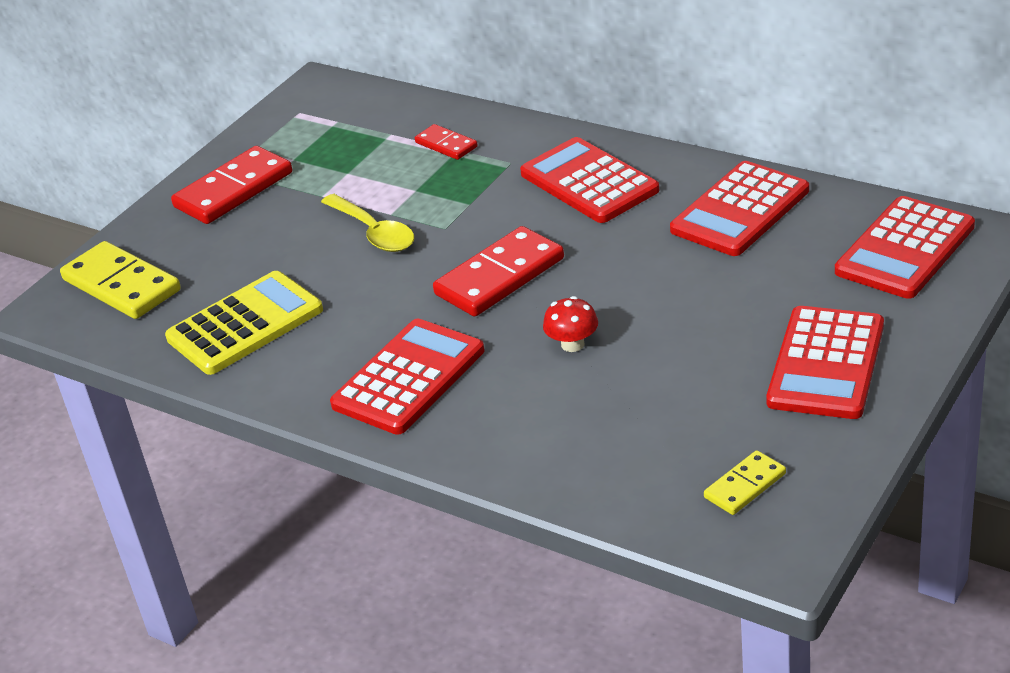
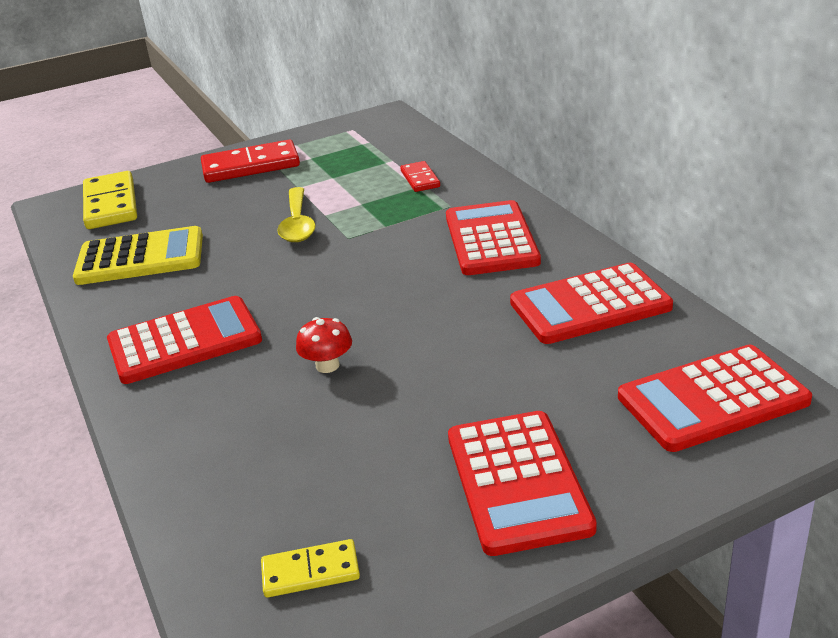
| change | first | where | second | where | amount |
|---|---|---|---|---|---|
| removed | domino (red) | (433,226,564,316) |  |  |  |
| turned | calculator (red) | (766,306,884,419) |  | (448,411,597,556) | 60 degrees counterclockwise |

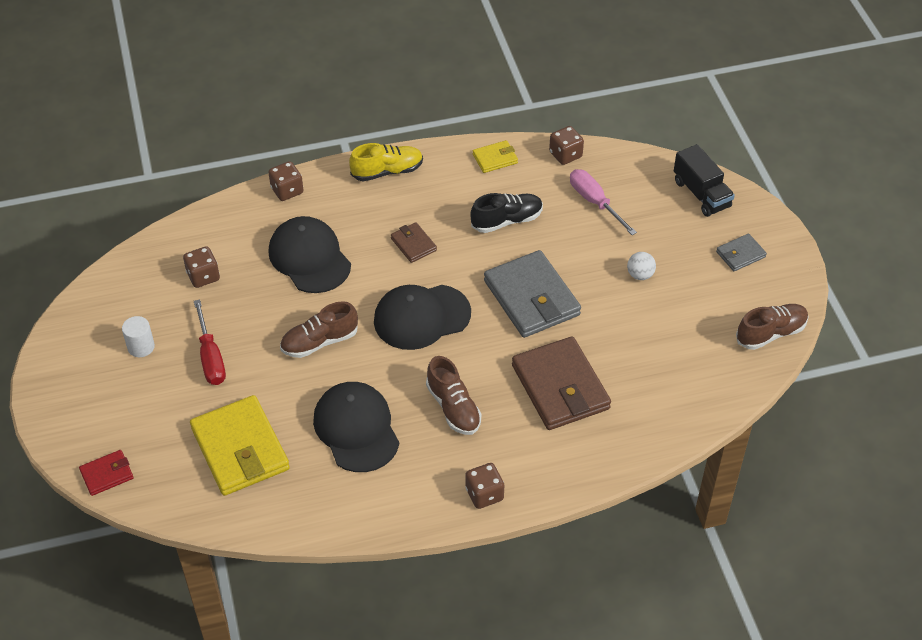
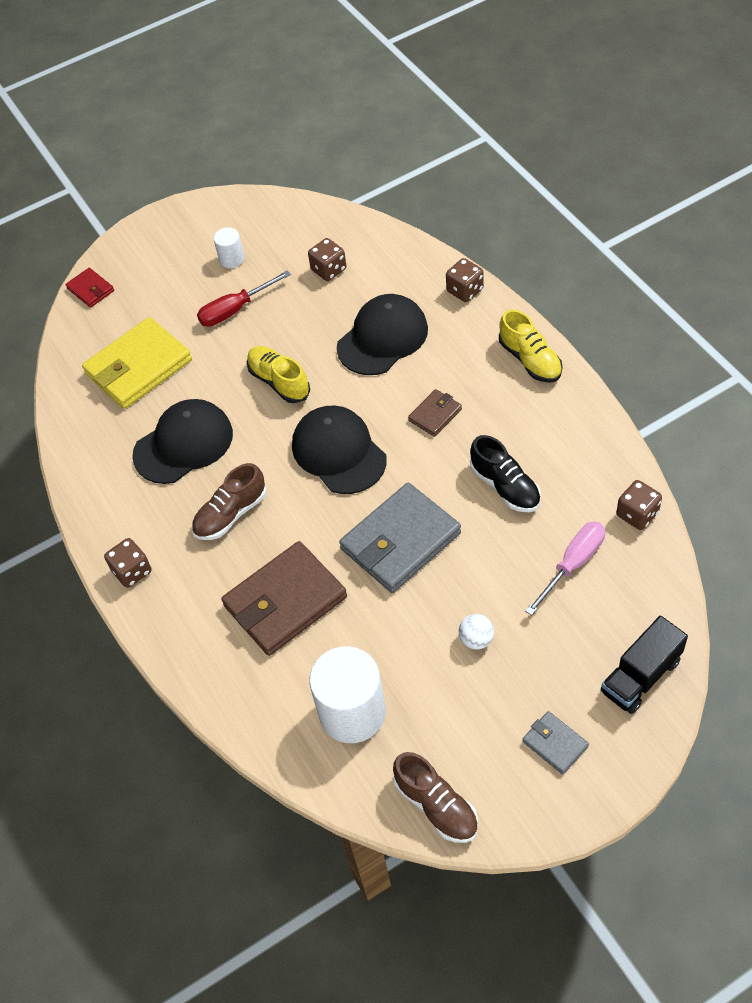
| change | first | where | second | where | amount |
|---|---|---|---|---|---|
| removed | wallet (yellow) | (473,140,518,173) |  |  |  |
| recoloured | shoe (brown) | (280,301,358,358) | shoe (yellow) | (247,346,310,403) |  |
| added |  |  | cylinder (white) | (309,646,386,743) |  |

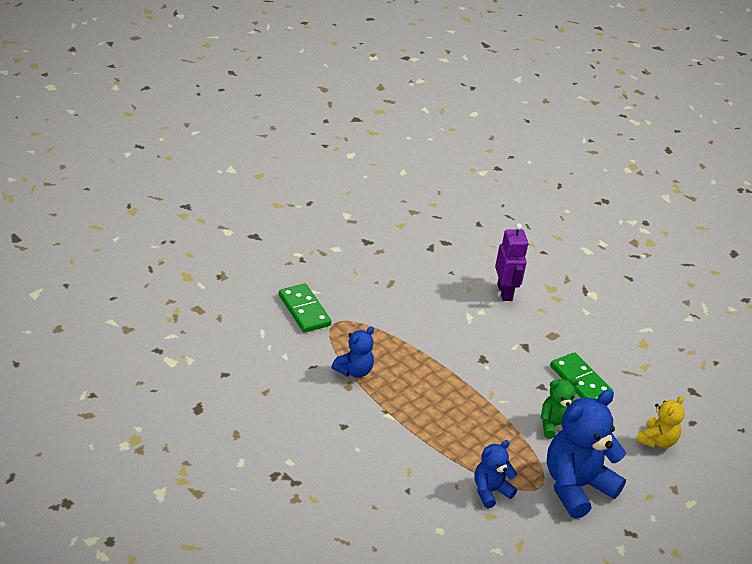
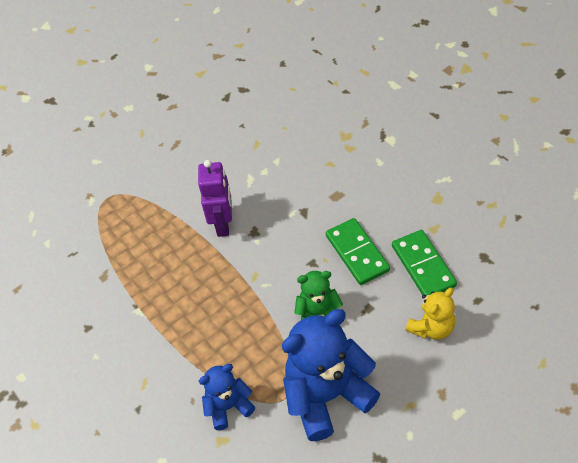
| change | first | where | second | where | amount |
|---|---|---|---|---|---|
| moved | robot (purple) | (495,223,528,301) |  | (198,160,232,237) |  |
| moved | domino (green) | (279,284,331,333) |  | (392,230,457,296) |  |
| removed | teddy bear (blue) | (331,327,374,378) |  |  |  |

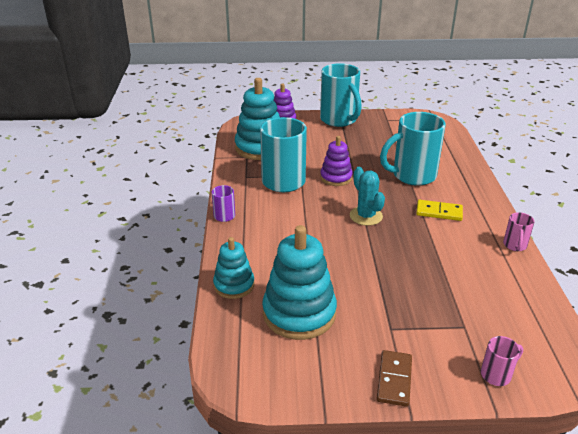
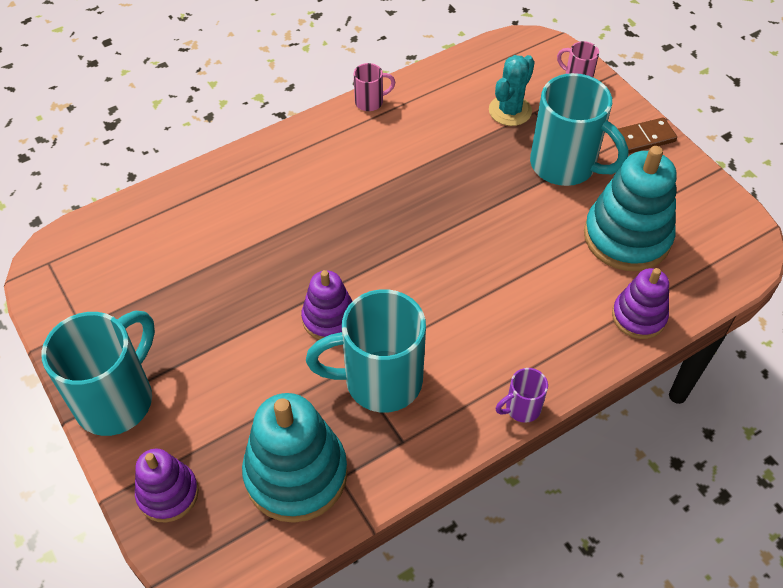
| change | first | where | second | where | amount |
|---|---|---|---|---|---|
| moved | mug (turquoise) | (380,112,446,186) |  | (530,73,629,186) |  |
| moved | cactus (turquoise) | (350,167,385,226) |  | (489,55,535,126) |  |
| removed | domino (yellow) | (416,200,463,221) |  |  |  |
| recoloured | stacking toy (turquoise) | (213,237,255,299) | stacking toy (purple) | (612,268,669,339) |  |

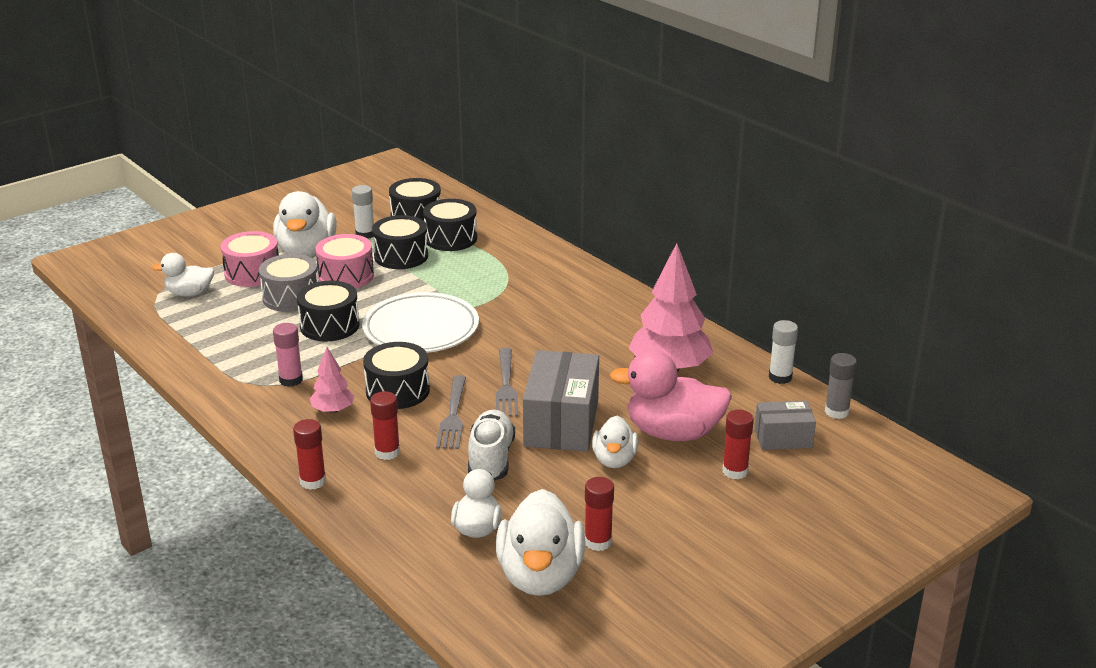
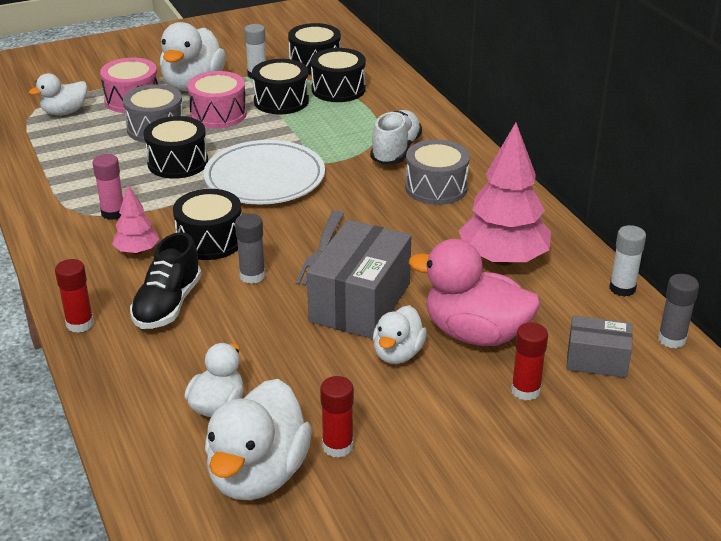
| change | first | where | second | where | amount |
|---|---|---|---|---|---|
| turned | duck (white) | (152,253,214,296) |  | (29,73,87,115) | 45 degrees counterclockwise |
| replaced | fork (grey) | (436,375,466,449) | glue stick (grey) | (235,213,266,284) |  |
| replaced | glue stick (red) | (370,391,400,460) | shoe (black) | (130,232,202,329) |  |
| moved | shoe (white) | (468,410,515,481) |  | (370,110,422,165) |  |
| added |  |  | drum (grey) | (405,139,470,205) |  |

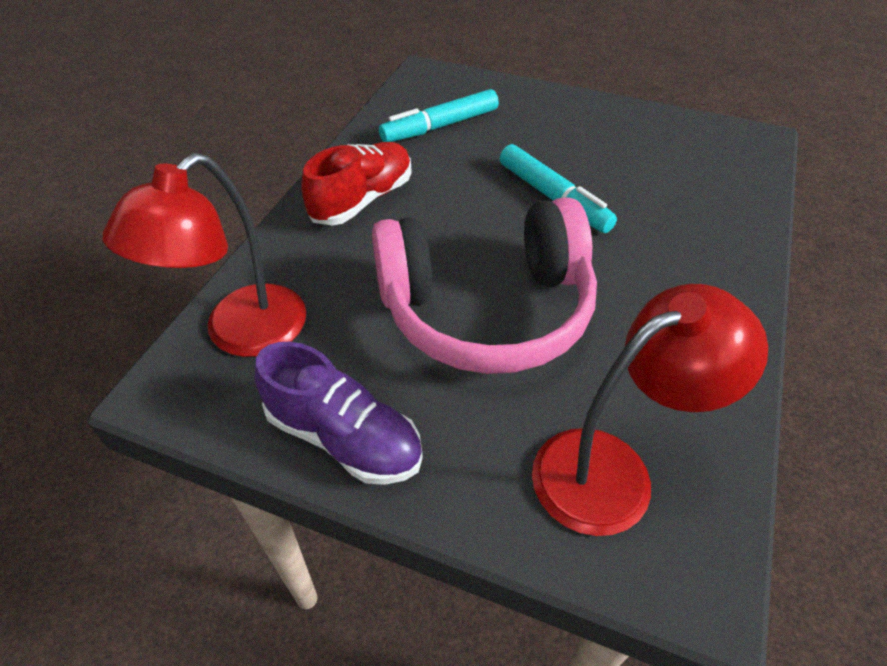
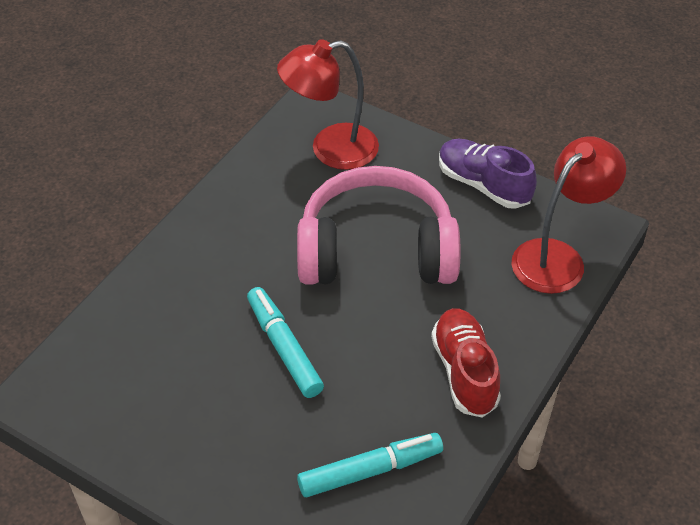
| change | first | where | second | where | amount |
|---|---|---|---|---|---|
| turned | shoe (red) | (301,142,412,225) |  | (431,308,501,418) | 120 degrees clockwise |

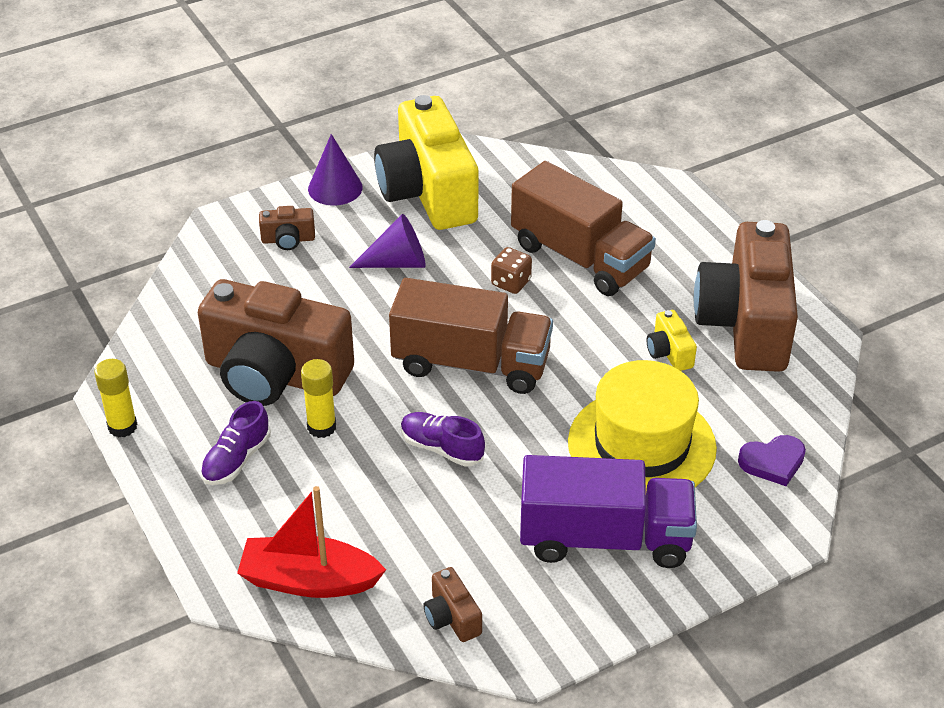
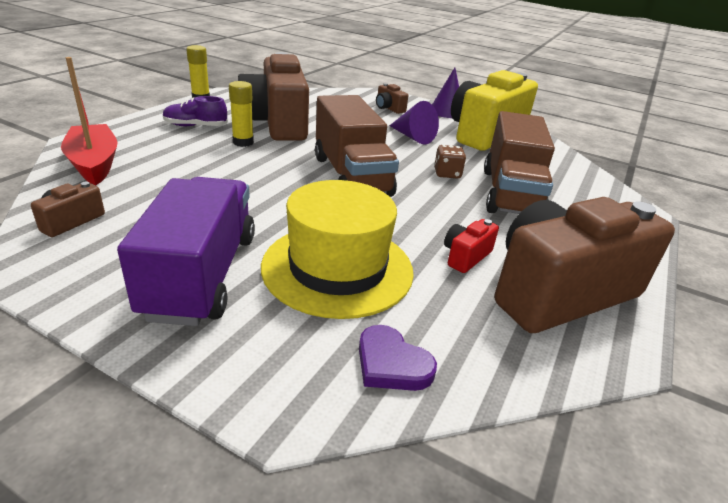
| change | first | where | second | where | amount |
|---|---|---|---|---|---|
| recoloured | camera (yellow) | (647,310,697,371) | camera (red) | (444,219,499,273) |  |
| removed | shoe (purple) | (401,412,485,467) |  |  |  |
| turned | truck (purple) | (520,455,697,568) |  | (117,177,255,326) | 150 degrees counterclockwise |

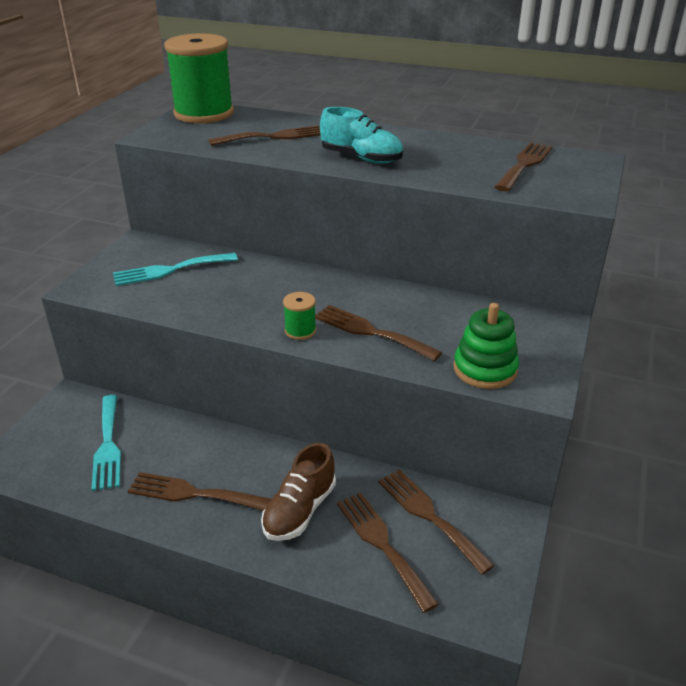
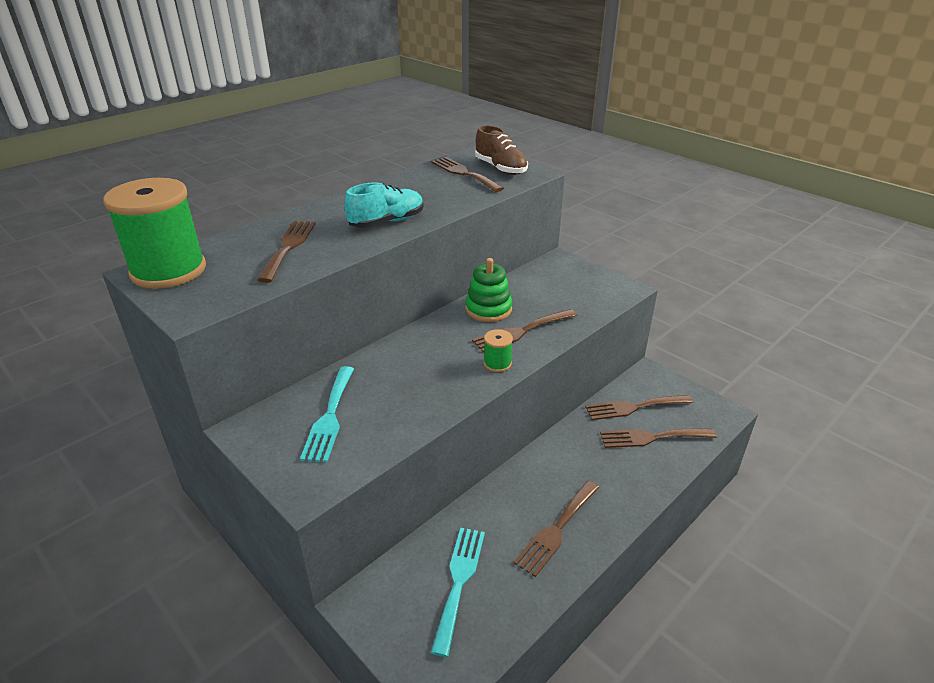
| change | first | where | second | where | amount |
|---|---|---|---|---|---|
| moved | stacking toy (green) | (454,303,519,389) |  | (465,258,512,322) |  |
| turned | fork (turquoise) | (91,395,121,491) |  | (431,528,485,657) | 90 degrees counterclockwise |
| moved | shoe (brown) | (261,443,336,541) |  | (475,125,528,175) |  |

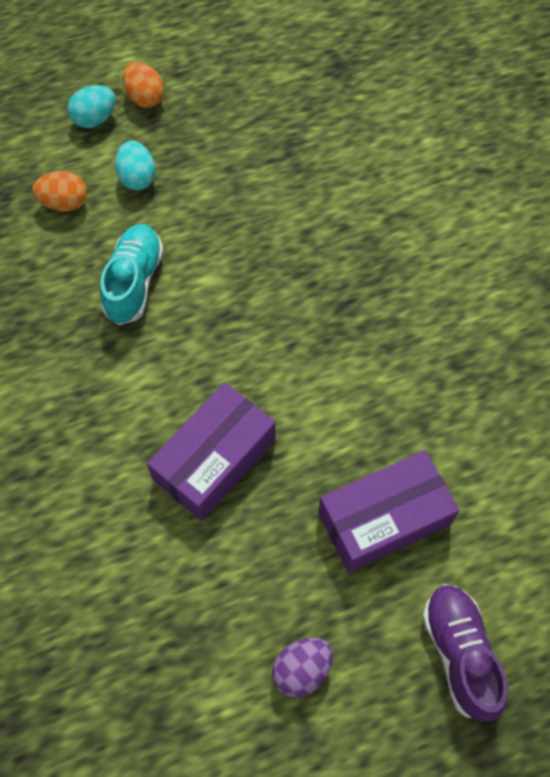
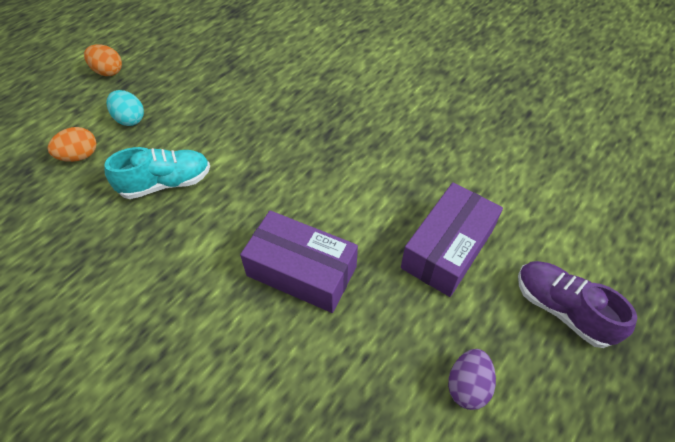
| change | first | where | second | where | amount |
|---|---|---|---|---|---|
| removed | egg (turquoise) | (68,85,116,128) |  |  |  |
| turned | shoe (turquoise) | (100,224,164,325) |  | (104,147,210,199) | 90 degrees clockwise |
| turned | box (purple) | (147,382,276,521) |  | (240,211,358,313) | 75 degrees counterclockwise |

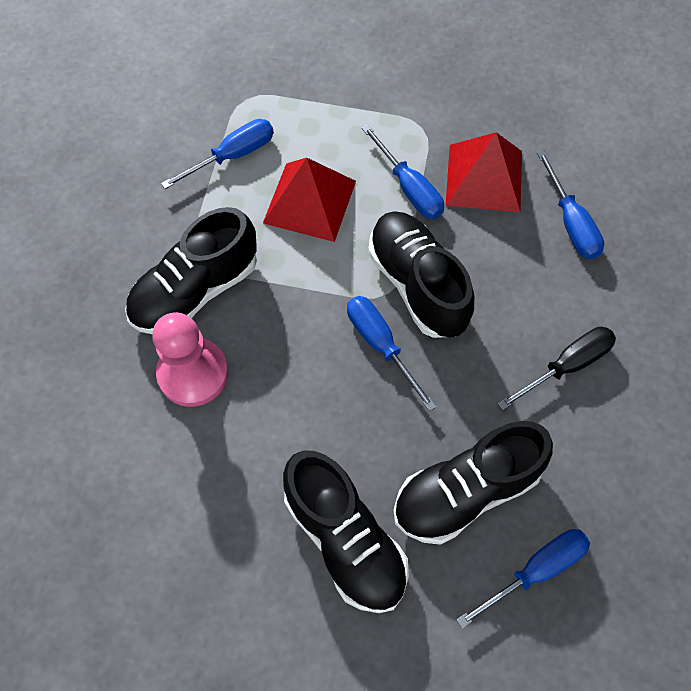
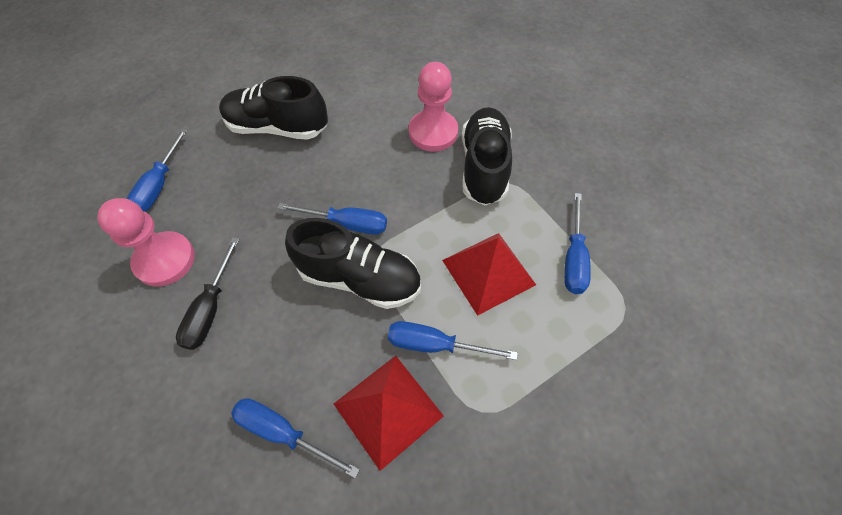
| change | first | where | second | where | amount |
|---|---|---|---|---|---|
| removed | shoe (black) | (394,421,553,545) |  |  |  |
| added |  |  | pawn (pink) | (97,198,195,287) |  |

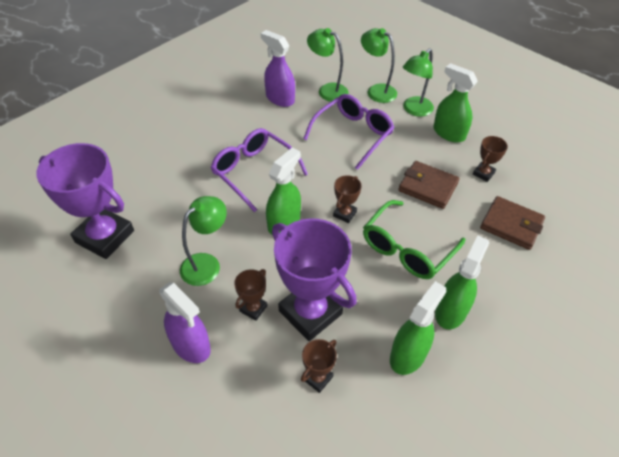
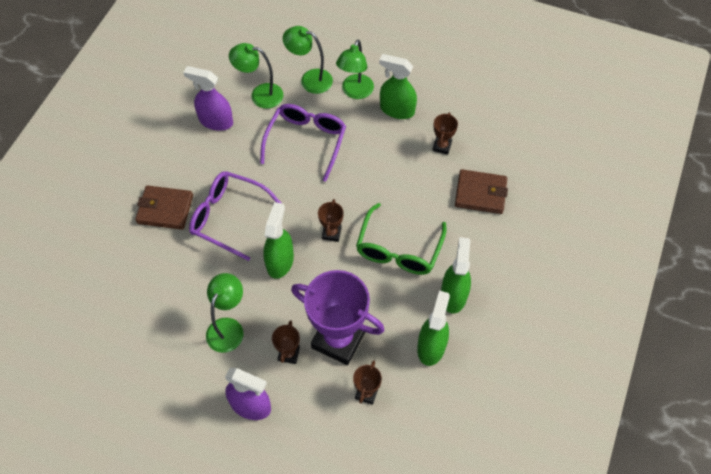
| change | first | where | second | where | amount |
|---|---|---|---|---|---|
| removed | trophy (purple) | (36,143,134,259) |  |  |  |
| moved | wallet (brown) | (398,161,460,209) |  | (135,185,193,230) |  |

